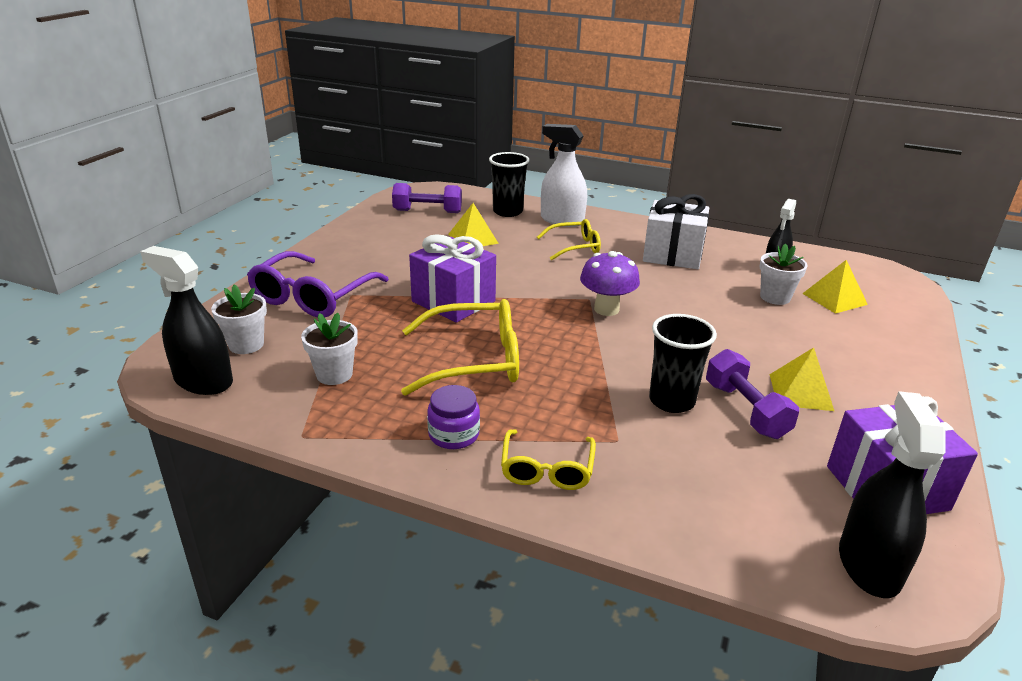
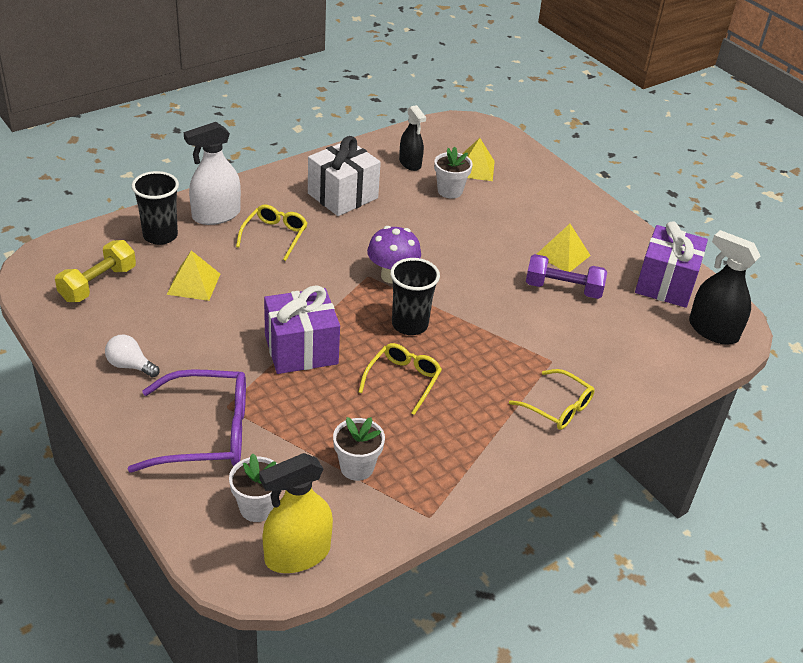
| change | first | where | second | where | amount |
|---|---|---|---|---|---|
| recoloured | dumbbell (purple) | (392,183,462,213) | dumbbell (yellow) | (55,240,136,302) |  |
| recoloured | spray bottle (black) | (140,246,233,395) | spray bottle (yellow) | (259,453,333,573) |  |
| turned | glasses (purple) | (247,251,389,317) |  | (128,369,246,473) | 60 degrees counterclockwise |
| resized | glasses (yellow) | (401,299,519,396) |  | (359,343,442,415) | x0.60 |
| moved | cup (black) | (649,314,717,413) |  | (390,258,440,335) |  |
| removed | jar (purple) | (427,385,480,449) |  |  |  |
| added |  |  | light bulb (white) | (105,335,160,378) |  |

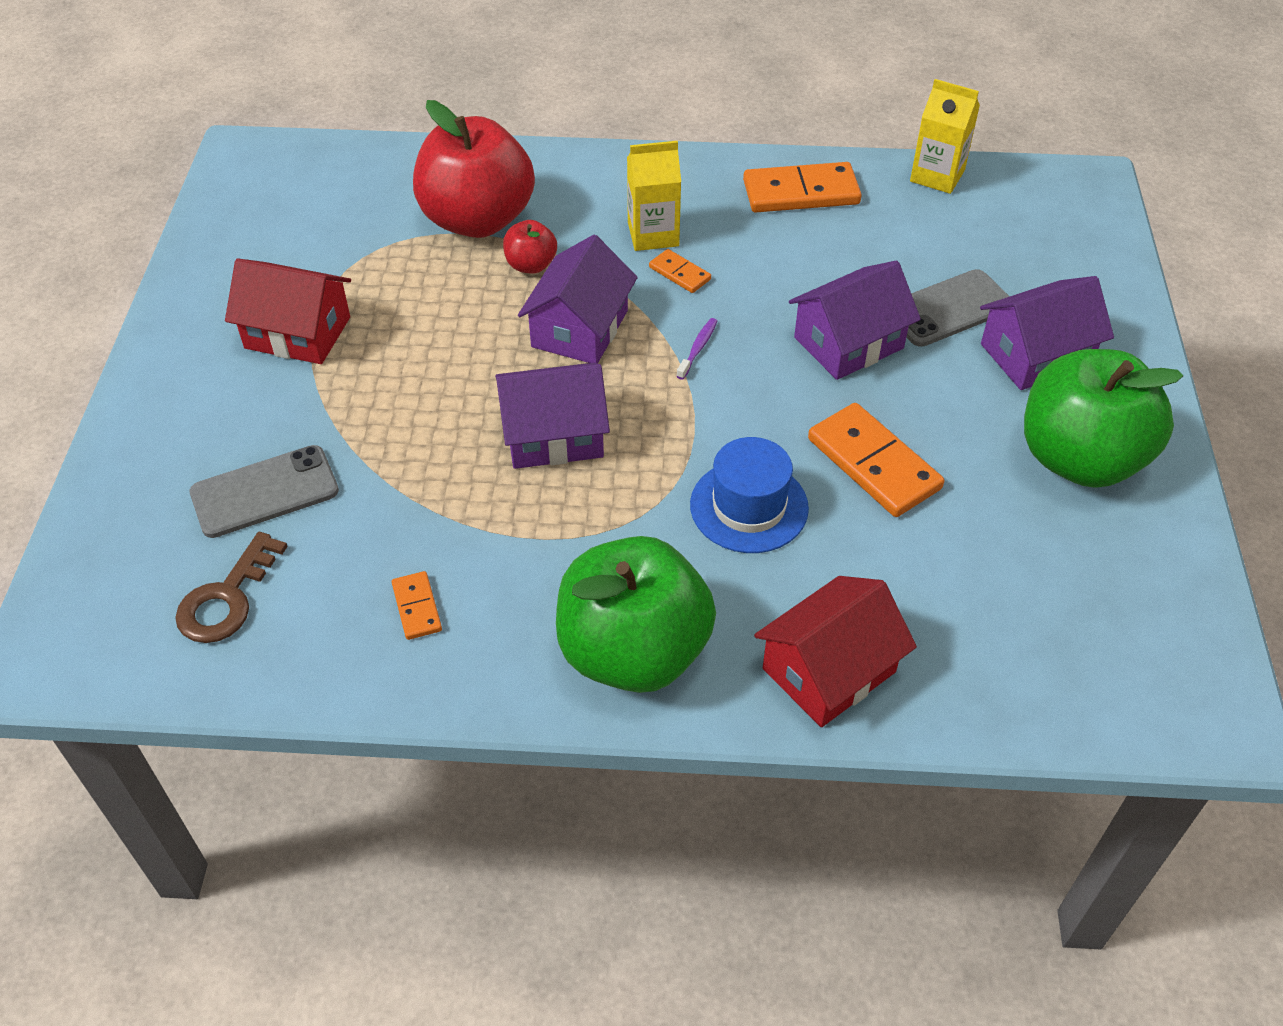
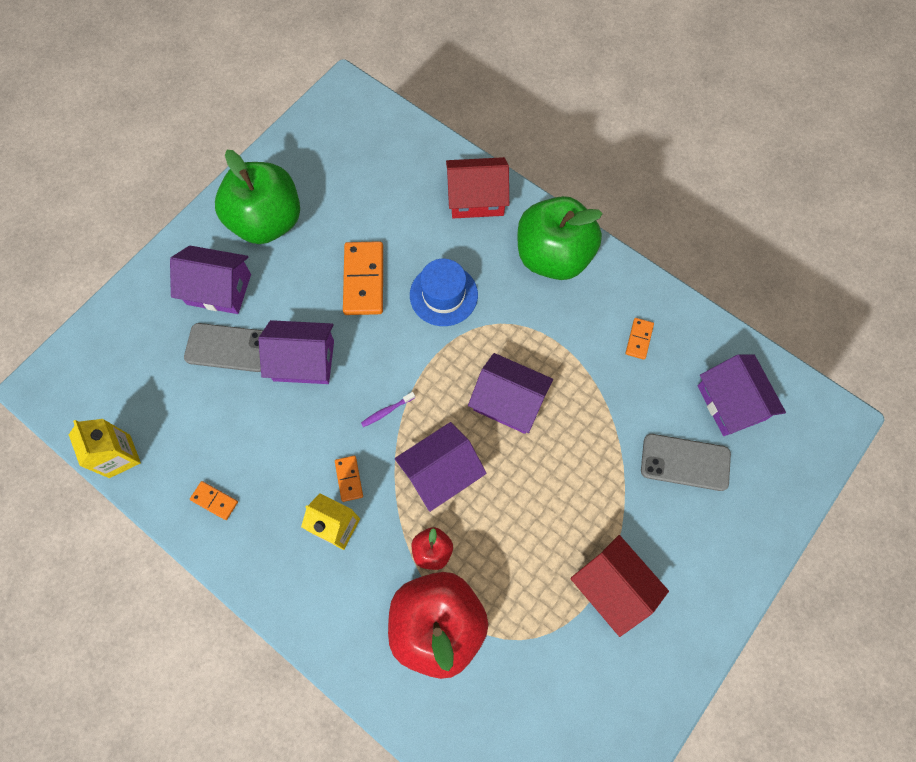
| change | first | where | second | where | amount |
|---|---|---|---|---|---|
| resized | domino (orange) | (743,162,862,212) |  | (190,481,238,520) | x0.51 |
| replaced | key (brown) | (175,532,288,643) | house (purple) | (698,354,786,436) |  |

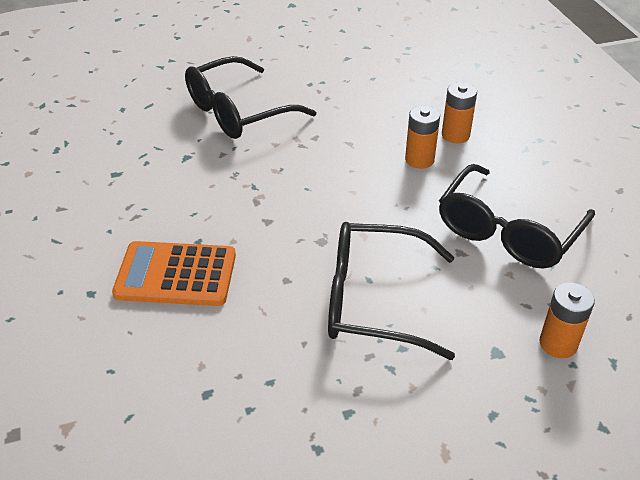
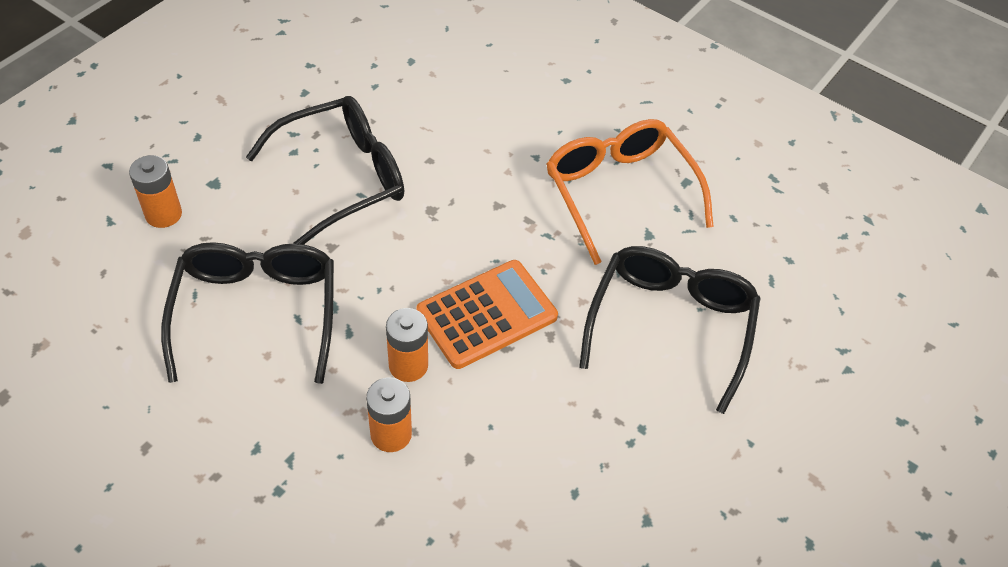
| change | first | where | second | where | amount |
|---|---|---|---|---|---|
| moved | calculator (orange) | (112,241,236,306) |  | (416,260,558,369) |  |
| added |  |  | glasses (orange) | (546,119,714,265) |  |

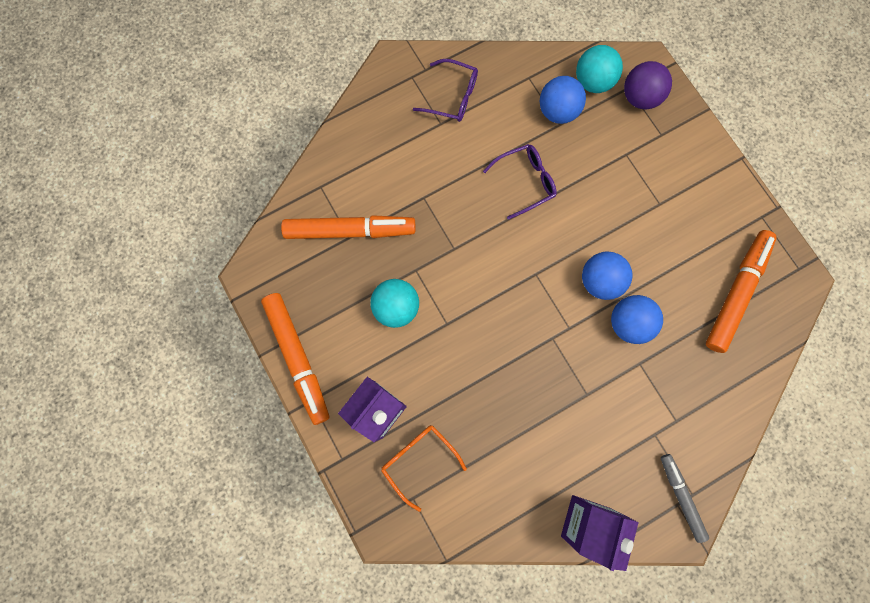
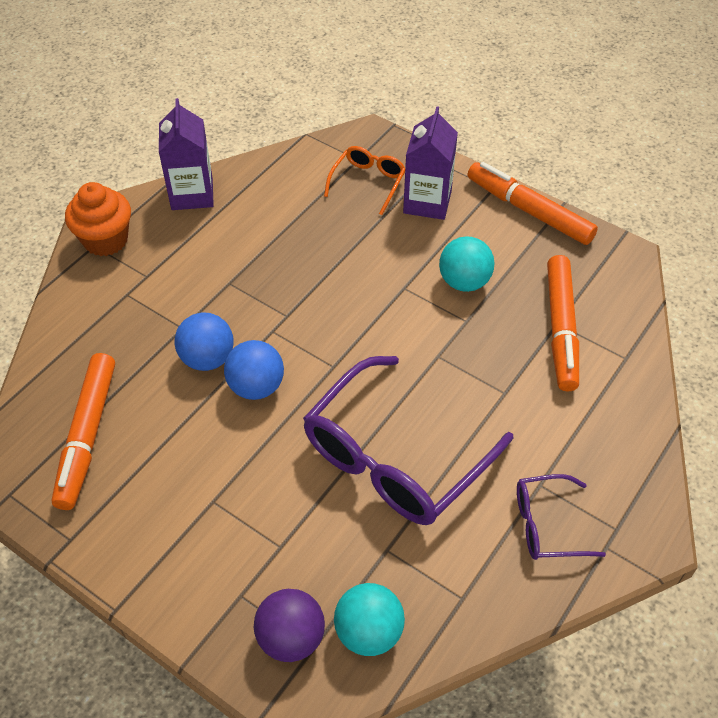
| change | first | where | second | where | amount |
|---|---|---|---|---|---|
| removed | ball (blue) | (540,76,586,124) |  |  |  |
| resized | glasses (purple) | (483,144,557,220) |  | (303,356,514,525) | x2.02 |
| turned | marker (orange) | (281,215,416,239) |  | (547,255,579,392) | 60 degrees counterclockwise |
| turned | glasses (orange) | (381,425,467,512) |  | (324,146,405,215) | 90 degrees counterclockwise |
| replaced | marker (grey) | (661,454,709,543) | cupcake (orange) | (65,182,131,256) |  |

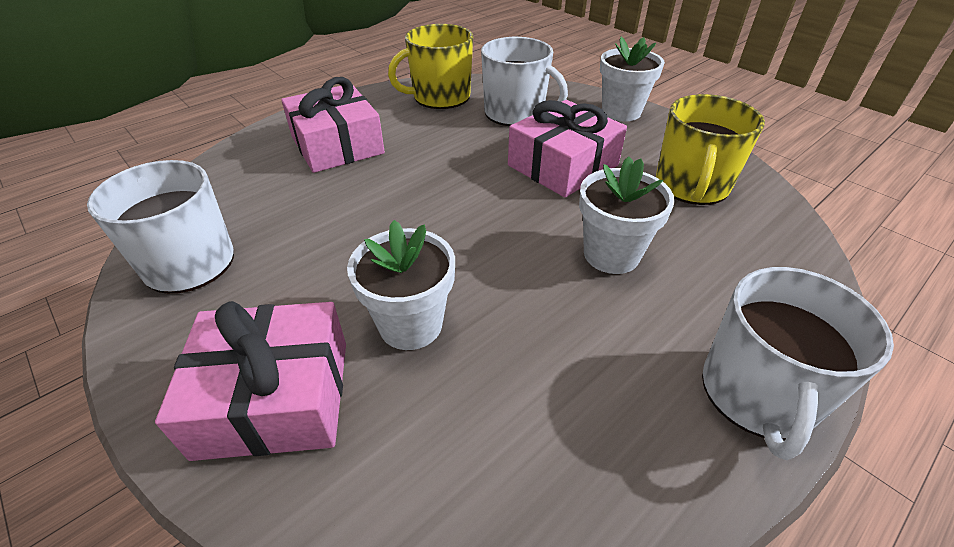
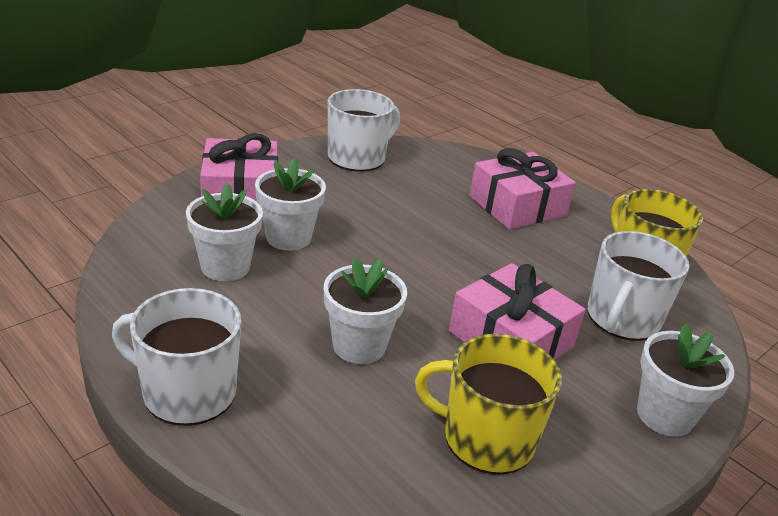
| change | first | where | second | where | amount |
|---|---|---|---|---|---|
| added |  |  | flower pot (white) | (186,183,263,281) |  |

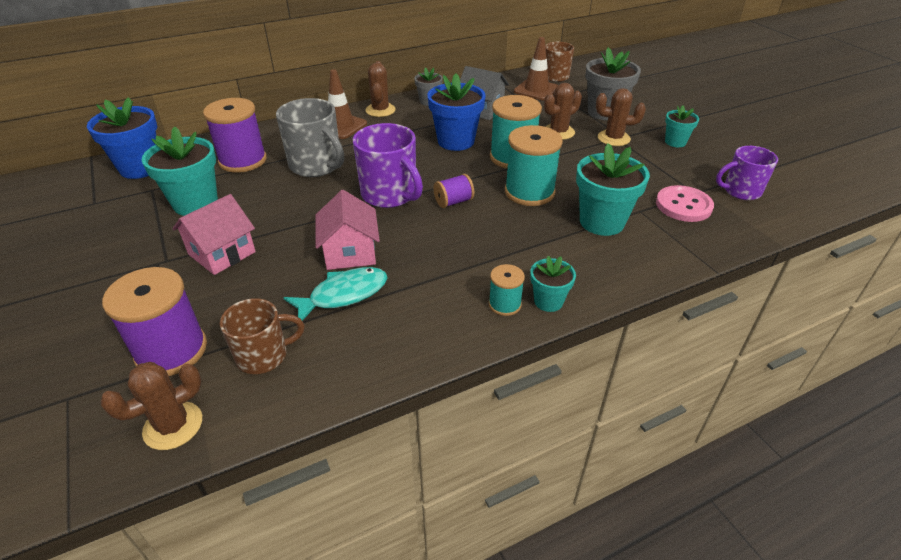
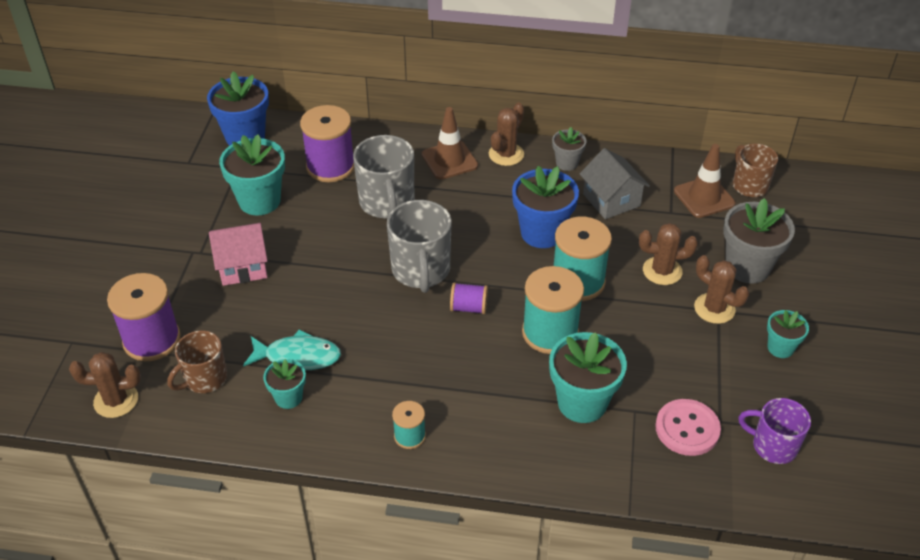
| change | first | where | second | where | amount |
|---|---|---|---|---|---|
| recoloured | mug (purple) | (353,123,423,208) | mug (grey) | (387,200,451,293) |  |
| removed | house (pink) | (315,190,380,270) |  |  |  |
| moved | flower pot (turquoise) | (530,256,576,312) |  | (263,359,306,409) |  |
| turned | mug (brown) | (220,298,305,374) |  | (167,331,227,393) | 120 degrees clockwise |

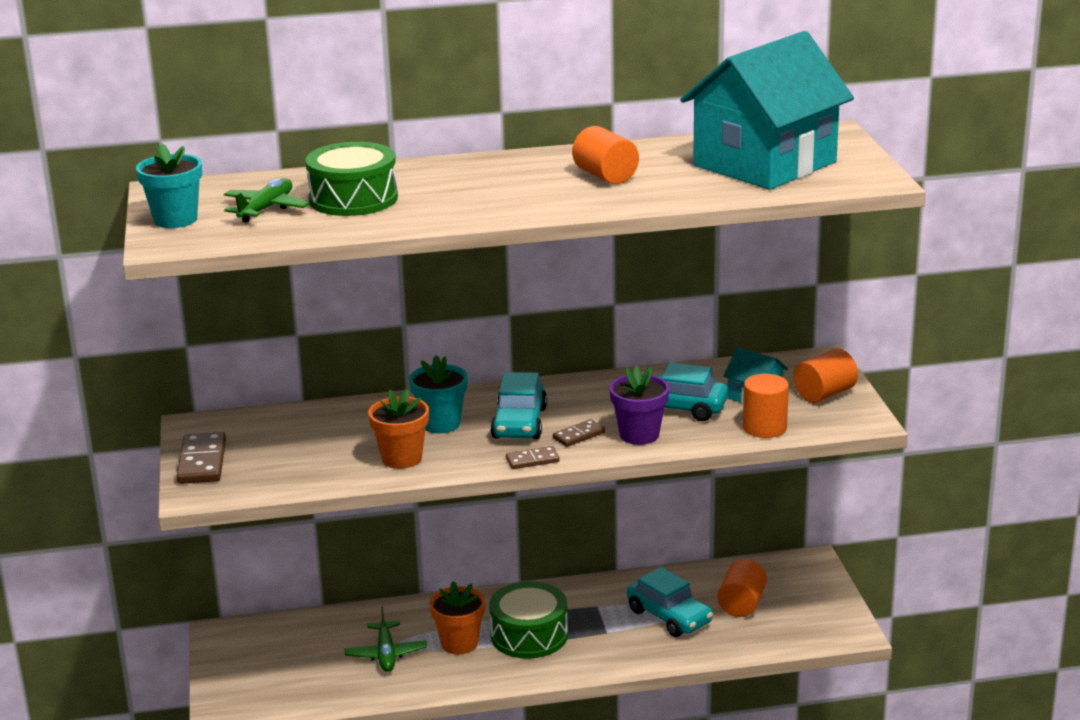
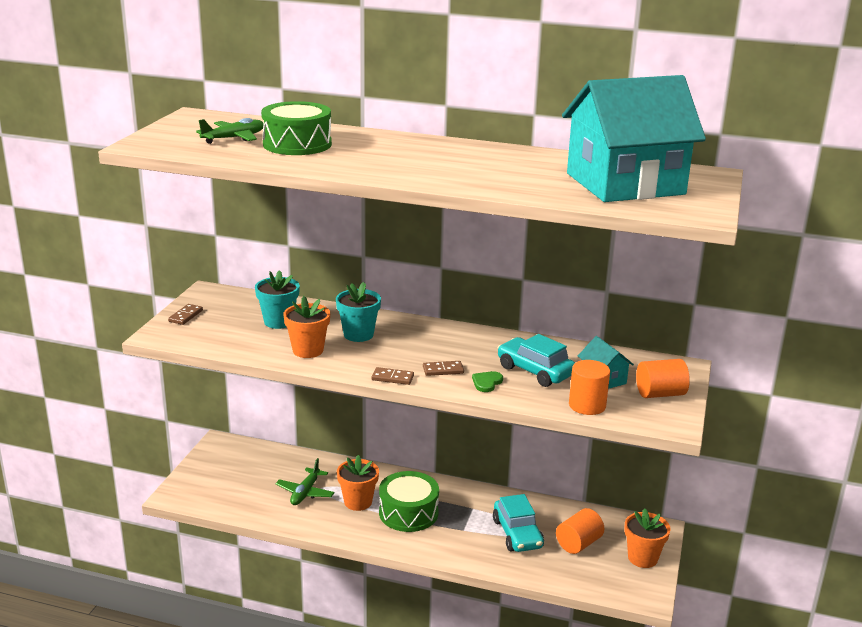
| change | first | where | second | where | amount |
|---|---|---|---|---|---|
| removed | cylinder (orange) | (572,126,639,184) |  |  |  |
| moved | flower pot (turquoise) | (136,144,202,228) |  | (255,270,300,329) |  |
| replaced | flower pot (purple) | (609,366,669,445) | heart (green) | (472,371,503,392) |  |
| removed | car (turquoise) | (491,372,547,439) |  |  |  |
| resized | domino (brown) | (176,432,226,484) |  | (168,304,203,325) | x0.58 |
| added |  |  | flower pot (orange) | (624,509,671,568) |  |

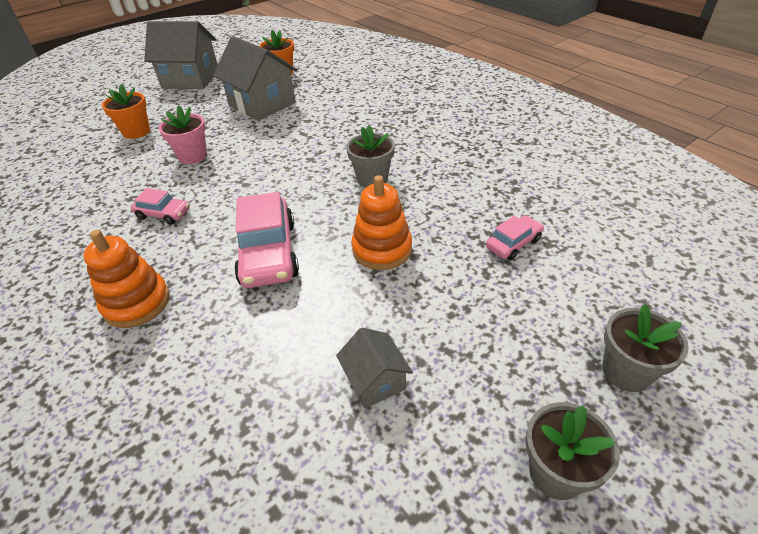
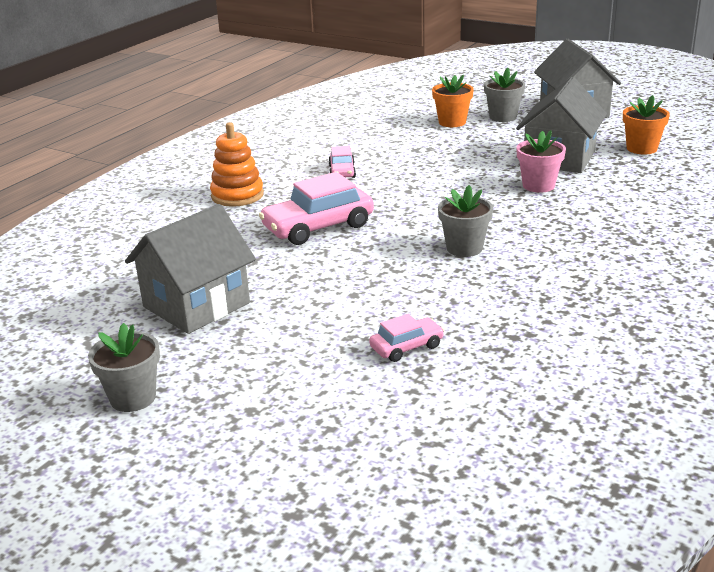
| change | first | where | second | where | amount |
|---|---|---|---|---|---|
| moved | flower pot (pink) | (159,105,207,164) |  | (516,130,566,193) |  |
| removed | stacking toy (orange) | (351,175,412,270) |  |  |  |
| turned | car (pink) | (486,215,544,260) |  | (369,314,444,362) | 60 degrees counterclockwise |
| moved | flower pot (grey) | (602,304,689,392) |  | (484,68,525,122) |  |
| resized | house (grey) | (336,328,413,408) |  | (125,204,256,334) | x1.97 |

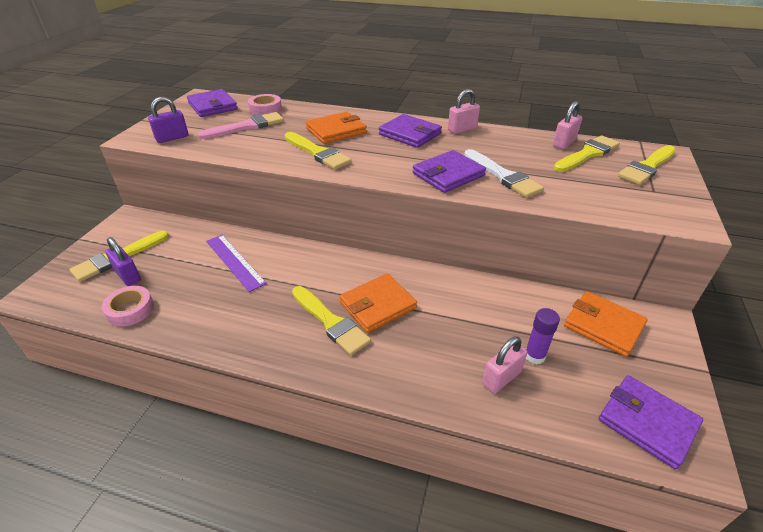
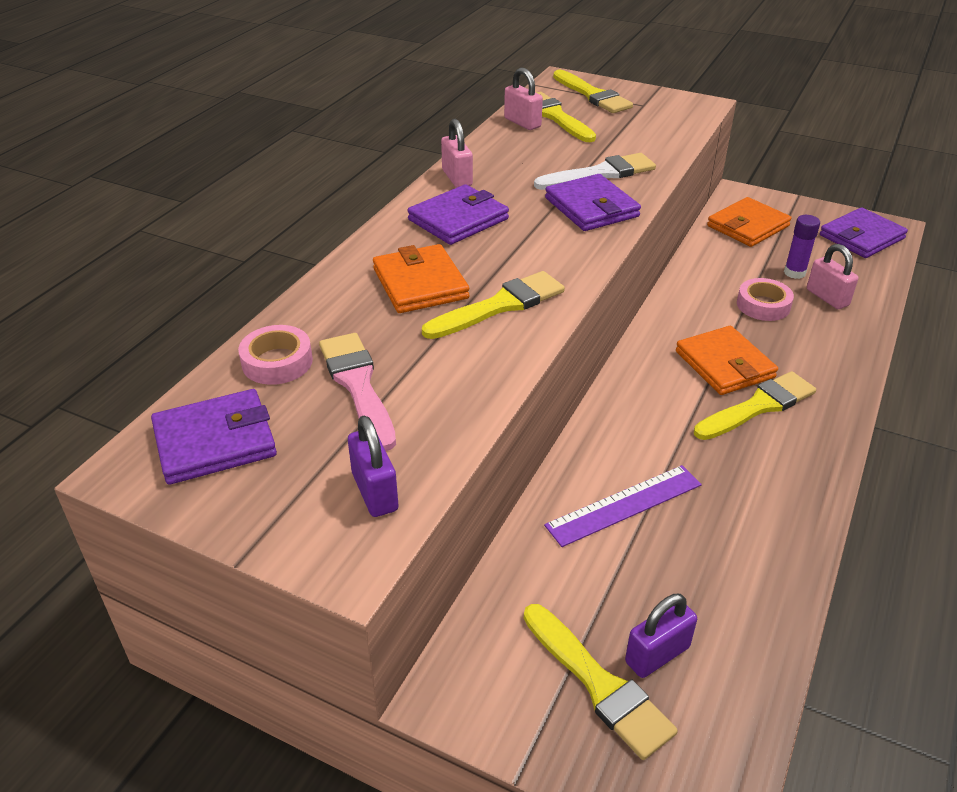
| change | first | where | second | where | amount |
|---|---|---|---|---|---|
| moved | tape (pink) | (101,286,154,327) |  | (737,278,794,321) |  |

